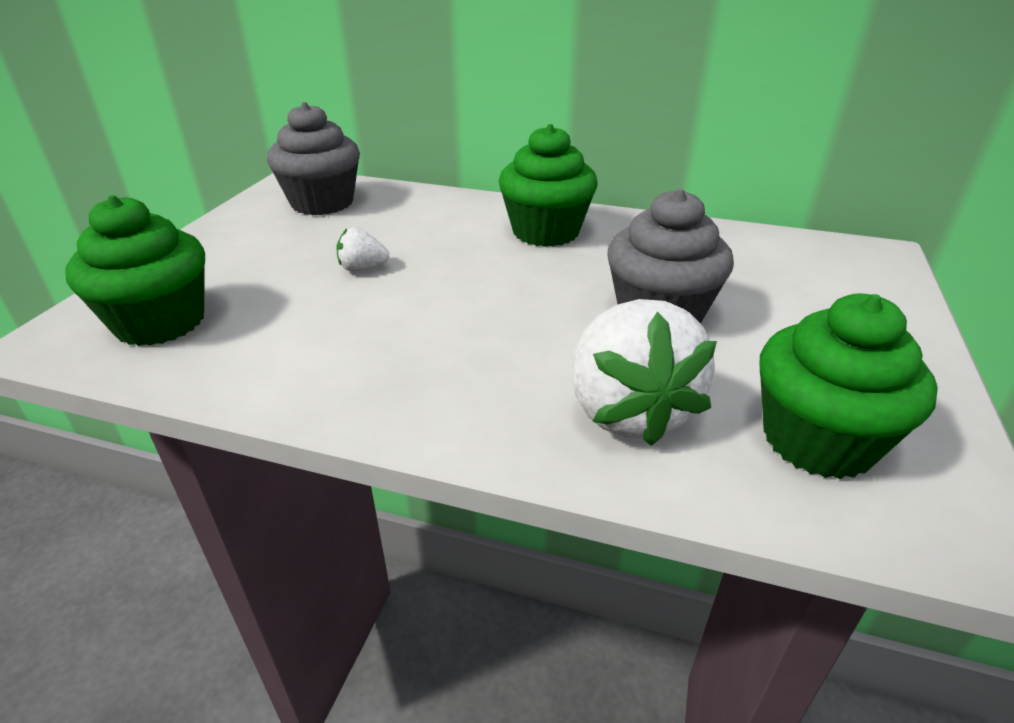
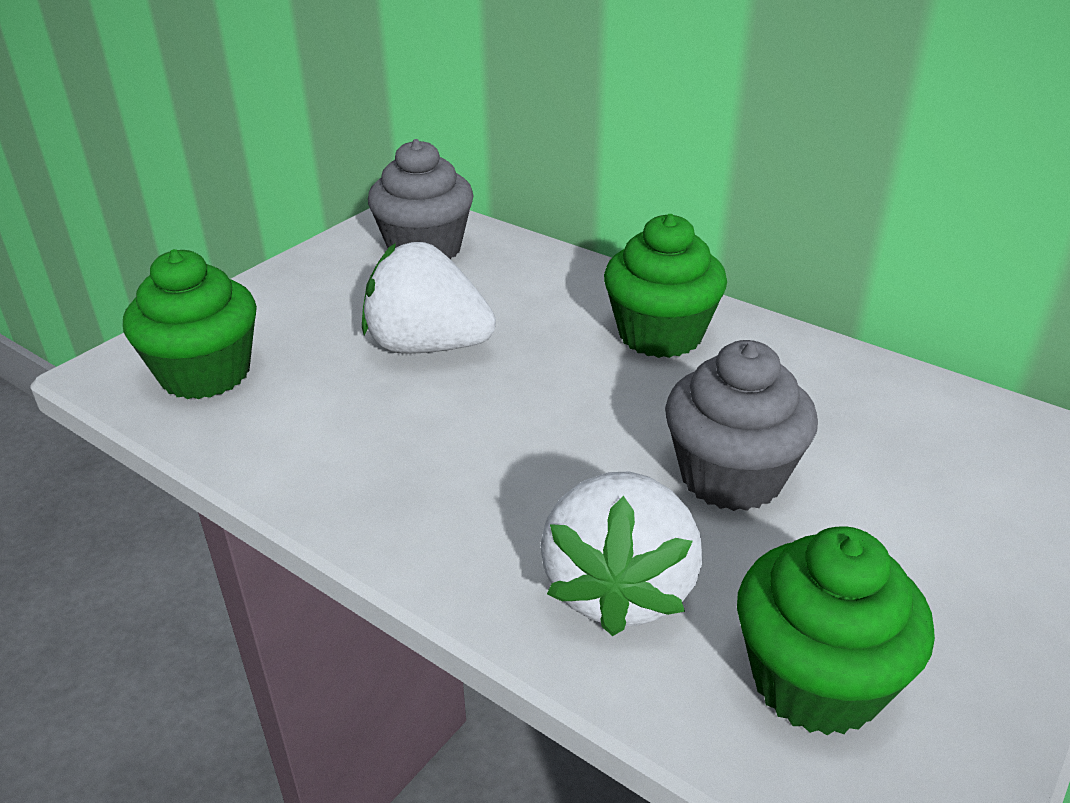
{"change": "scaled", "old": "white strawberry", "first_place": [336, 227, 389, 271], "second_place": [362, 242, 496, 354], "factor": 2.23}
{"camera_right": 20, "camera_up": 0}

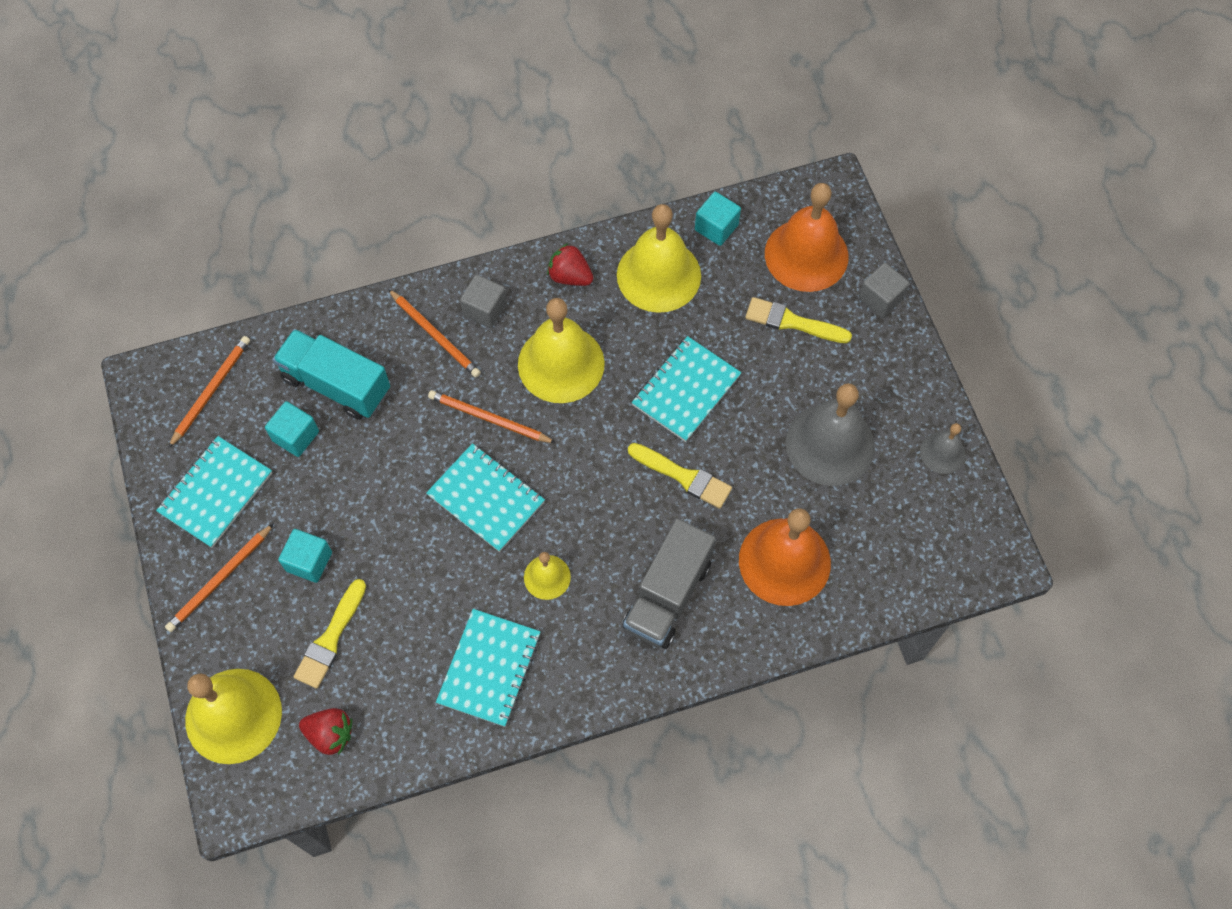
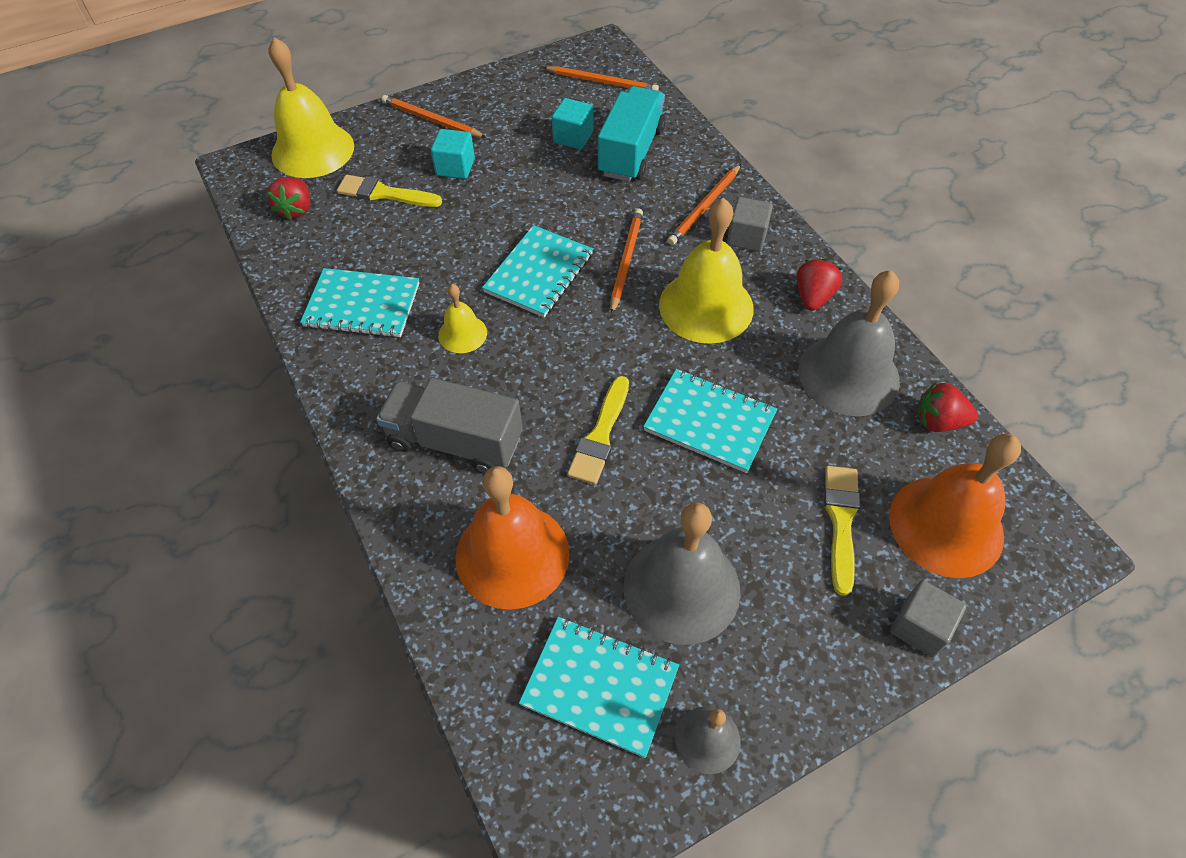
{"change": "shifted", "old": "turquoise notebook", "first_place": [156, 436, 272, 548], "second_place": [519, 617, 679, 758]}
{"change": "swapped", "old": "turquoise cube", "new": "red strawberry", "first_place": [695, 192, 741, 246], "second_place": [917, 382, 978, 432]}
{"change": "repainted", "old": "yellow bell", "new": "grey bell", "first_place": [617, 204, 701, 313], "second_place": [798, 270, 900, 416]}
{"camera_right": 80, "camera_up": -10}

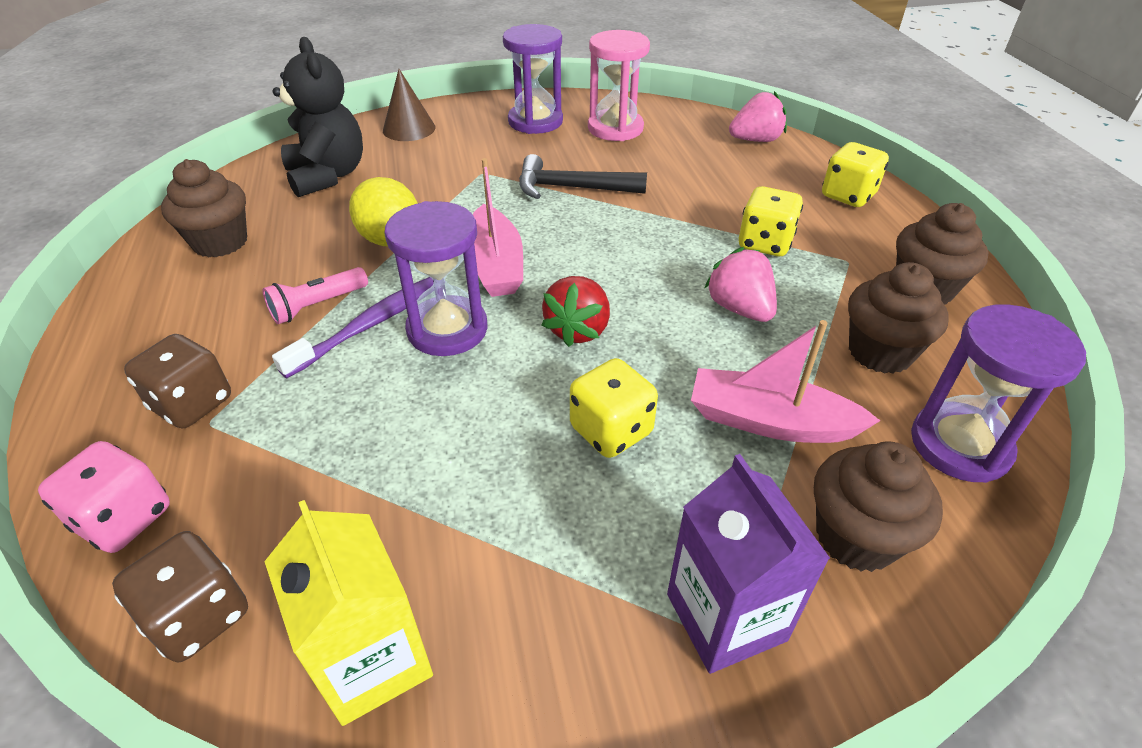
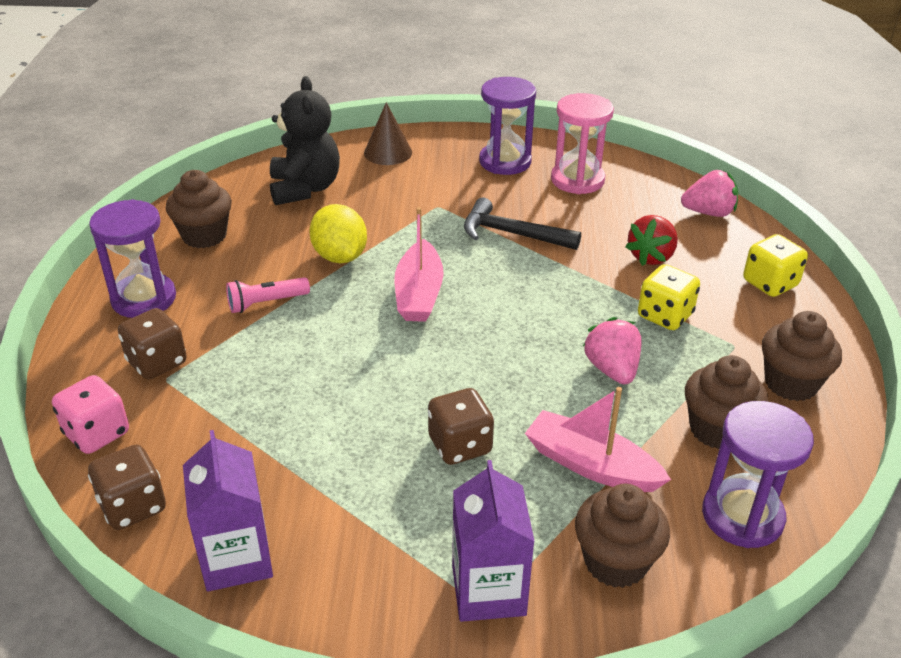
{"change": "gone", "old": "purple toothbrush", "first_place": [272, 277, 433, 378]}
{"change": "shifted", "old": "purple hourglass", "first_place": [384, 201, 488, 356], "second_place": [89, 199, 176, 318]}
{"change": "shifted", "old": "red strawberry", "first_place": [542, 276, 610, 347], "second_place": [625, 215, 678, 266]}
{"change": "repainted", "old": "yellow carton", "new": "purple carton", "first_place": [264, 500, 433, 726], "second_place": [183, 430, 273, 592]}
{"change": "repainted", "old": "yellow dice", "new": "brown dice", "first_place": [570, 358, 658, 458], "second_place": [428, 388, 494, 465]}
{"camera_right": 15, "camera_up": -5}

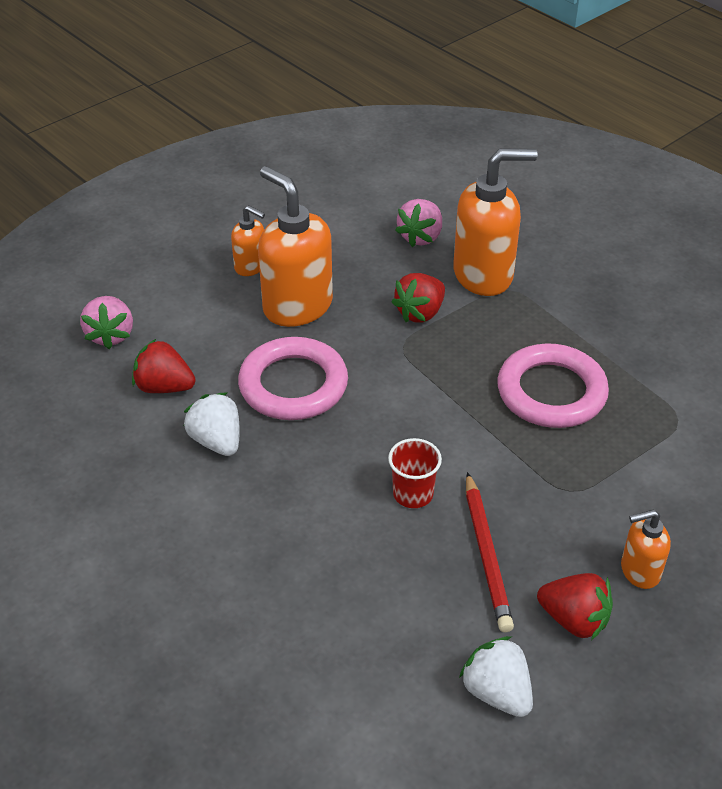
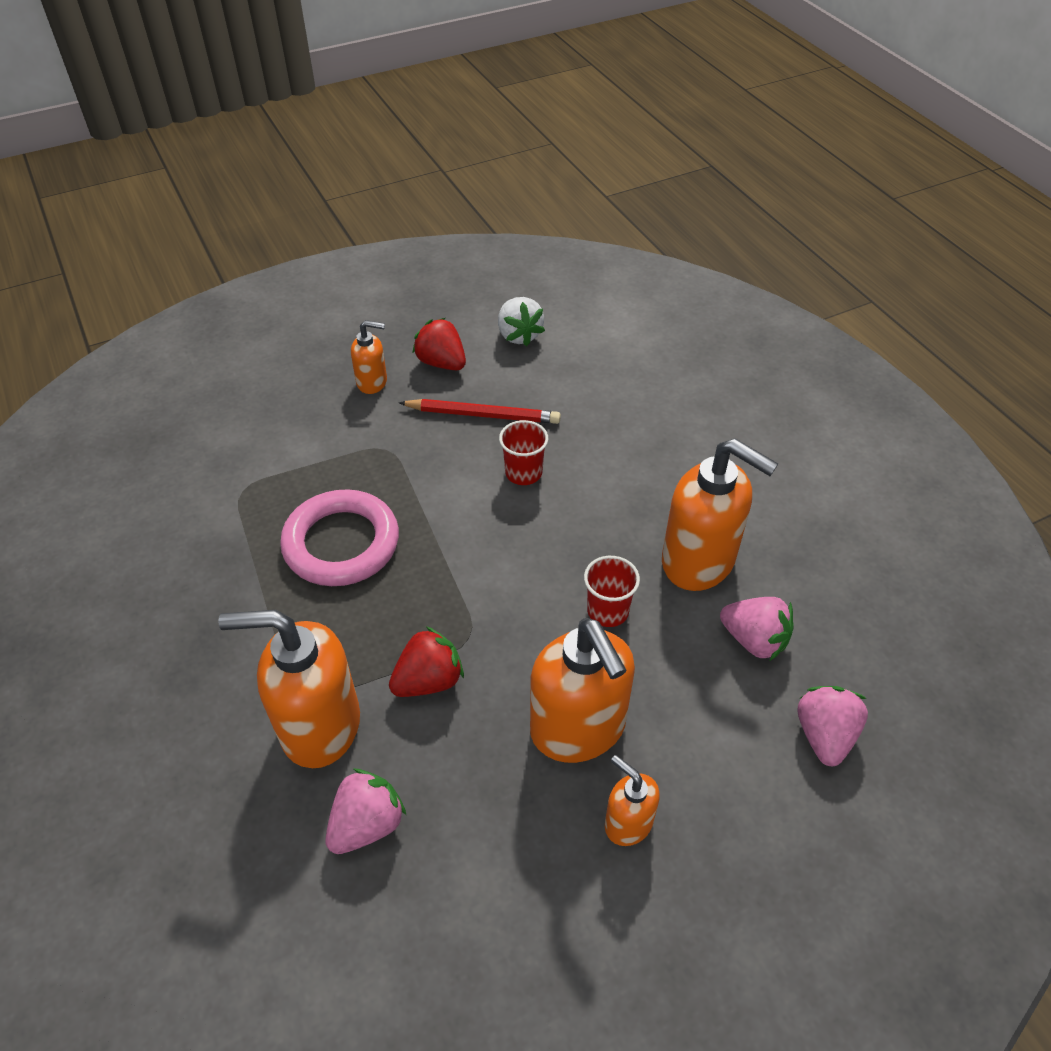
{"change": "swapped", "old": "white strawberry", "new": "orange soap dispenser", "first_place": [184, 393, 240, 456], "second_place": [662, 438, 778, 591]}
{"change": "swapped", "old": "pink ring", "new": "red cup", "first_place": [238, 337, 348, 420], "second_place": [584, 556, 640, 627]}
{"change": "repainted", "old": "red strawberry", "new": "pink strawberry", "first_place": [132, 339, 196, 393], "second_place": [720, 597, 794, 661]}
{"change": "rotated", "old": "red pencil", "first_place": [466, 472, 514, 632], "second_place": [399, 399, 561, 424], "degrees": 90}
{"camera_right": -165, "camera_up": 5}

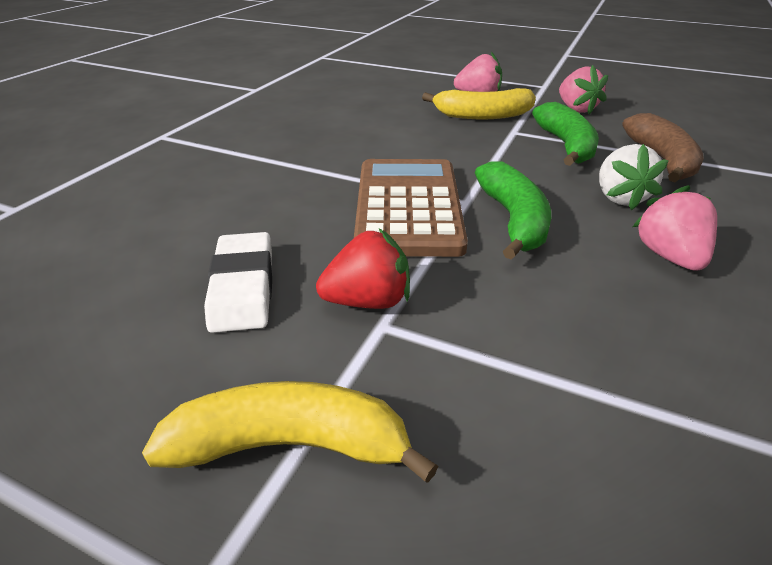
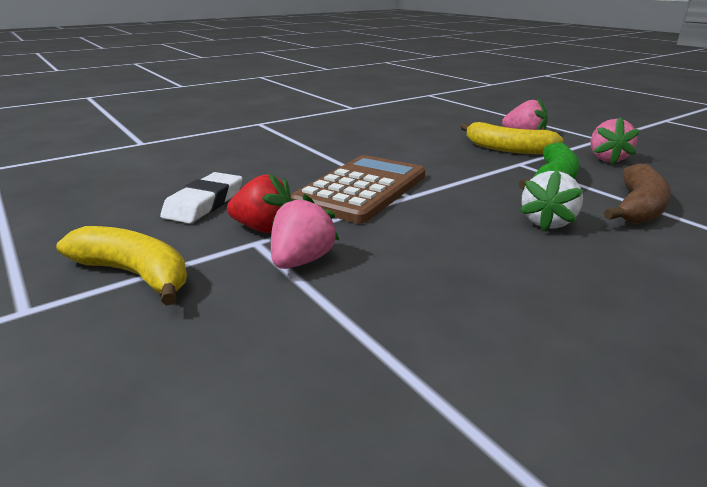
{"change": "gone", "old": "green banana", "first_place": [475, 161, 551, 260]}
{"change": "shifted", "old": "pink strawberry", "first_place": [633, 185, 717, 271], "second_place": [271, 194, 340, 269]}
{"camera_right": 30, "camera_up": -10}

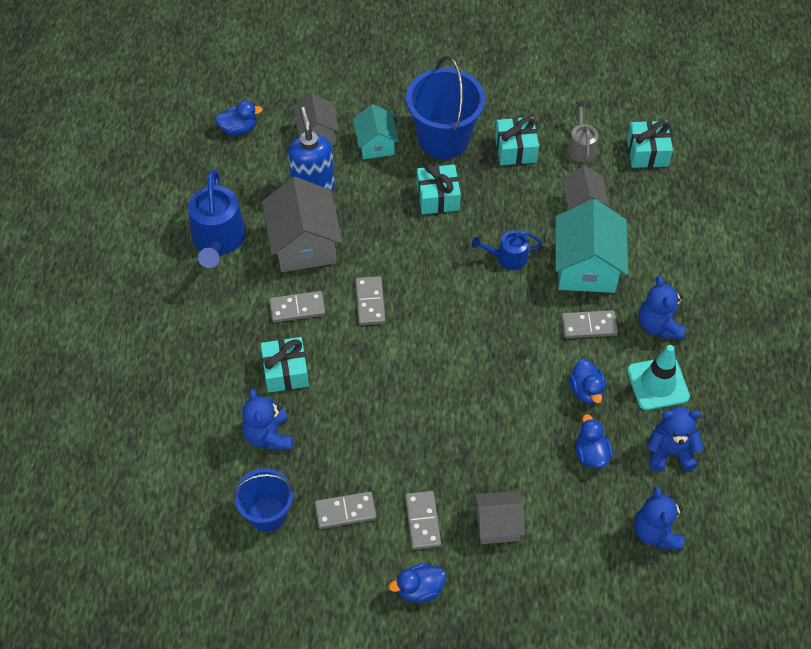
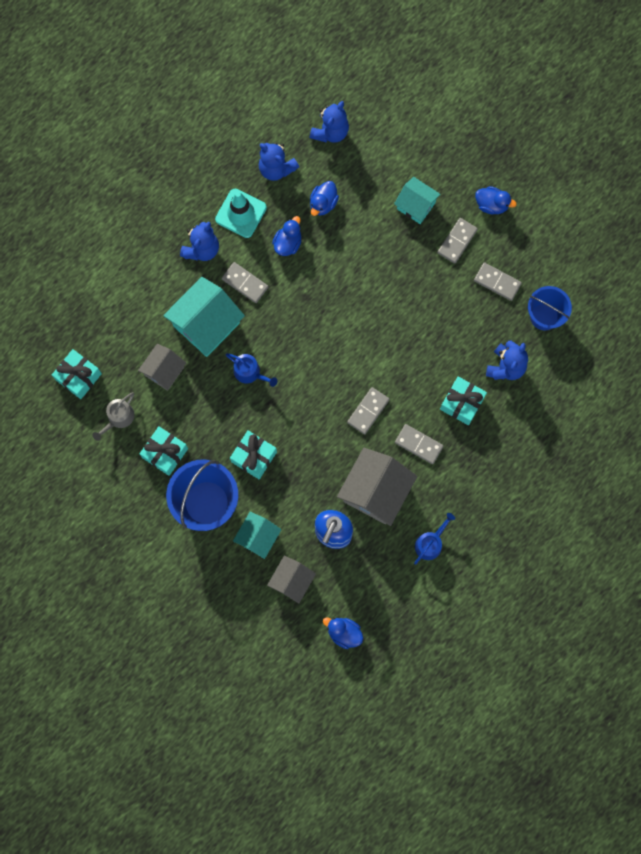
{"change": "repainted", "old": "grey house", "new": "turquoise house", "first_place": [474, 491, 525, 544], "second_place": [394, 177, 441, 224]}
{"change": "scaled", "old": "blue watering can", "first_place": [188, 169, 246, 268], "second_place": [414, 513, 455, 565], "factor": 0.56}
{"camera_right": -140, "camera_up": 20}

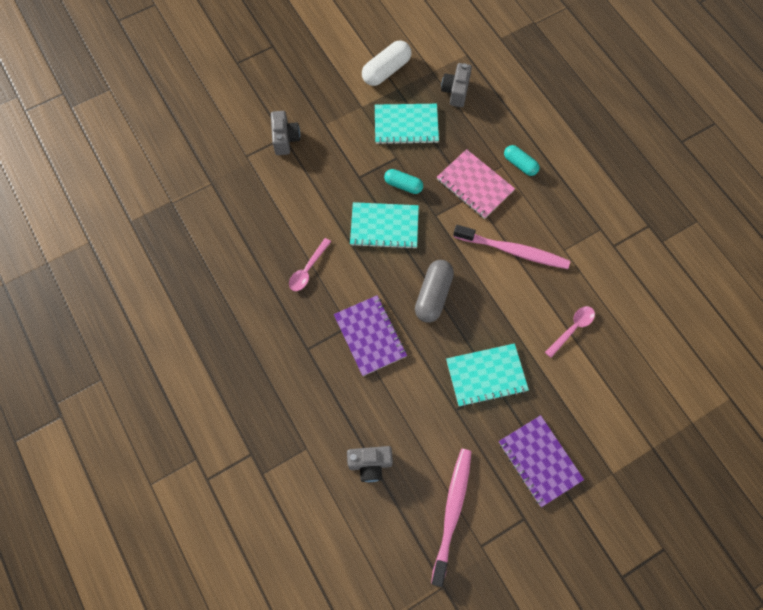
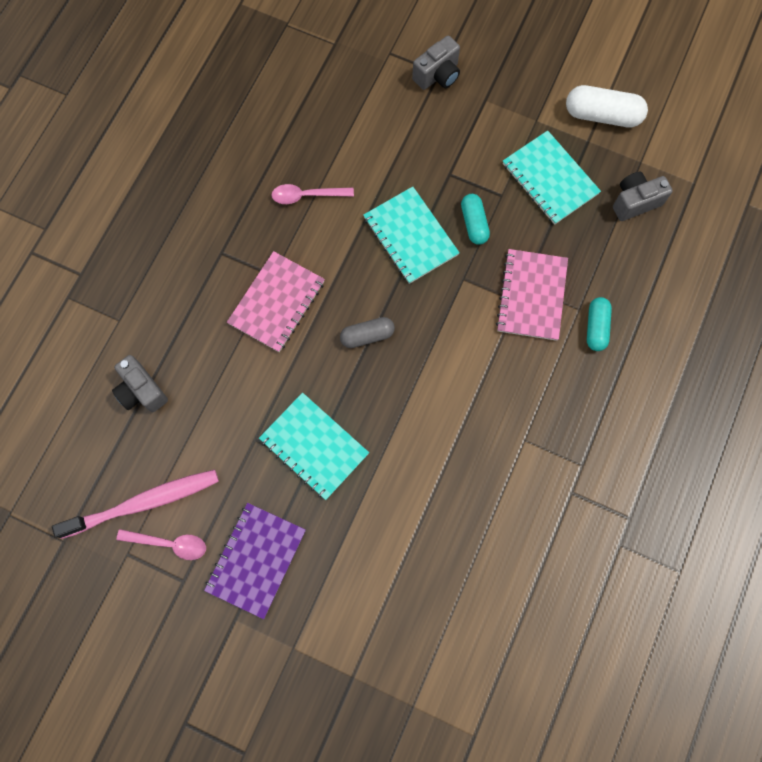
{"change": "gone", "old": "pink toothbrush", "first_place": [453, 225, 570, 269]}
{"change": "shifted", "old": "pink spoon", "first_place": [545, 306, 595, 358], "second_place": [117, 529, 206, 560]}
{"change": "repainted", "old": "purple notebook", "new": "pink notebook", "first_place": [334, 295, 407, 376], "second_place": [227, 251, 325, 352]}
{"change": "scaled", "old": "grey capsule", "first_place": [415, 260, 454, 323], "second_place": [340, 317, 395, 348], "factor": 0.65}
{"camera_right": 55, "camera_up": 5}

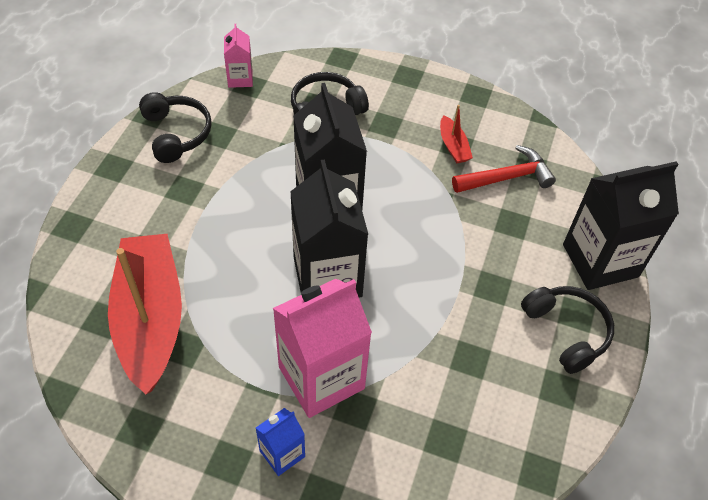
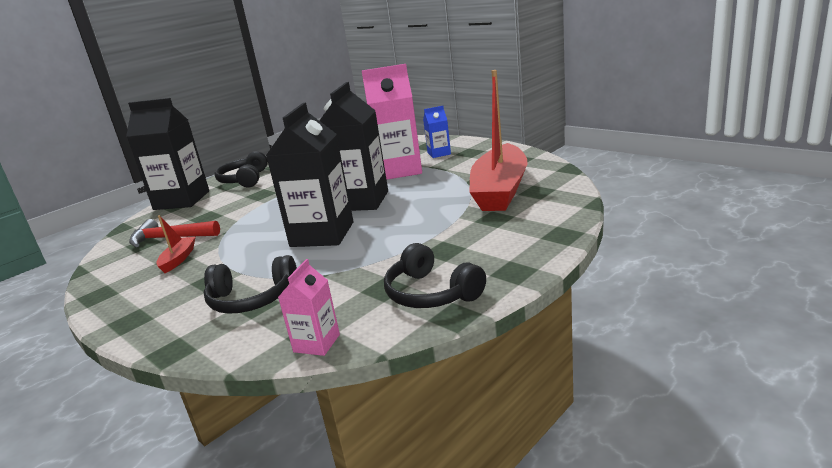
{"change": "rotated", "old": "black headphones", "first_place": [139, 92, 212, 163], "second_place": [384, 243, 486, 308], "degrees": -45}
{"camera_right": -150, "camera_up": -30}

